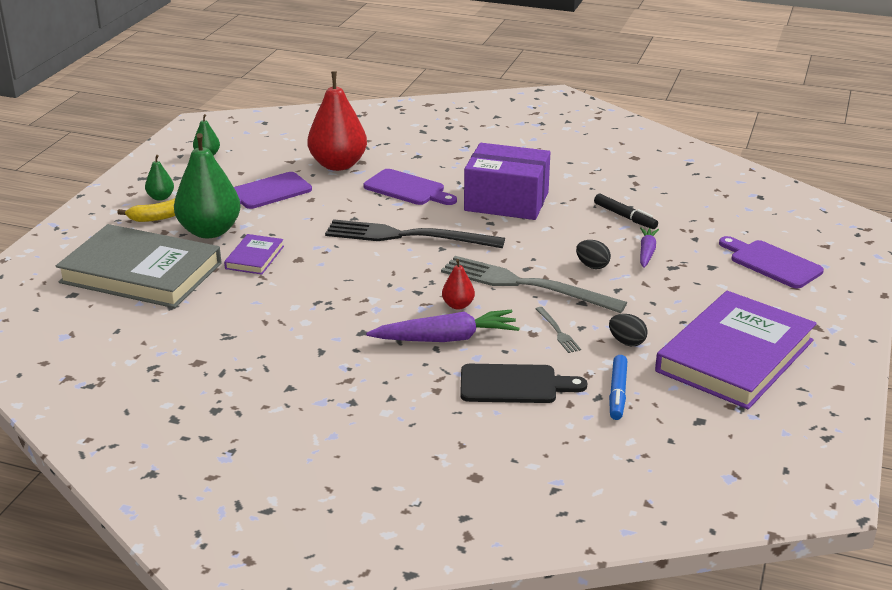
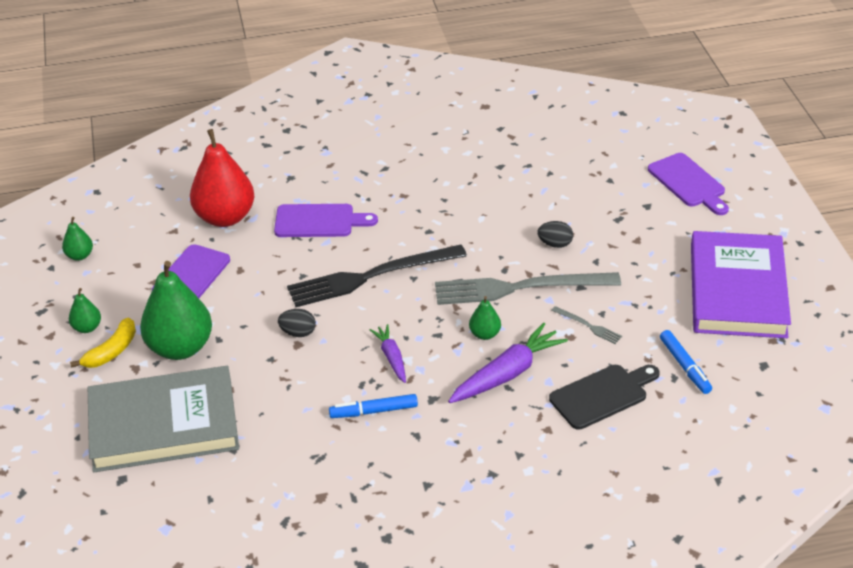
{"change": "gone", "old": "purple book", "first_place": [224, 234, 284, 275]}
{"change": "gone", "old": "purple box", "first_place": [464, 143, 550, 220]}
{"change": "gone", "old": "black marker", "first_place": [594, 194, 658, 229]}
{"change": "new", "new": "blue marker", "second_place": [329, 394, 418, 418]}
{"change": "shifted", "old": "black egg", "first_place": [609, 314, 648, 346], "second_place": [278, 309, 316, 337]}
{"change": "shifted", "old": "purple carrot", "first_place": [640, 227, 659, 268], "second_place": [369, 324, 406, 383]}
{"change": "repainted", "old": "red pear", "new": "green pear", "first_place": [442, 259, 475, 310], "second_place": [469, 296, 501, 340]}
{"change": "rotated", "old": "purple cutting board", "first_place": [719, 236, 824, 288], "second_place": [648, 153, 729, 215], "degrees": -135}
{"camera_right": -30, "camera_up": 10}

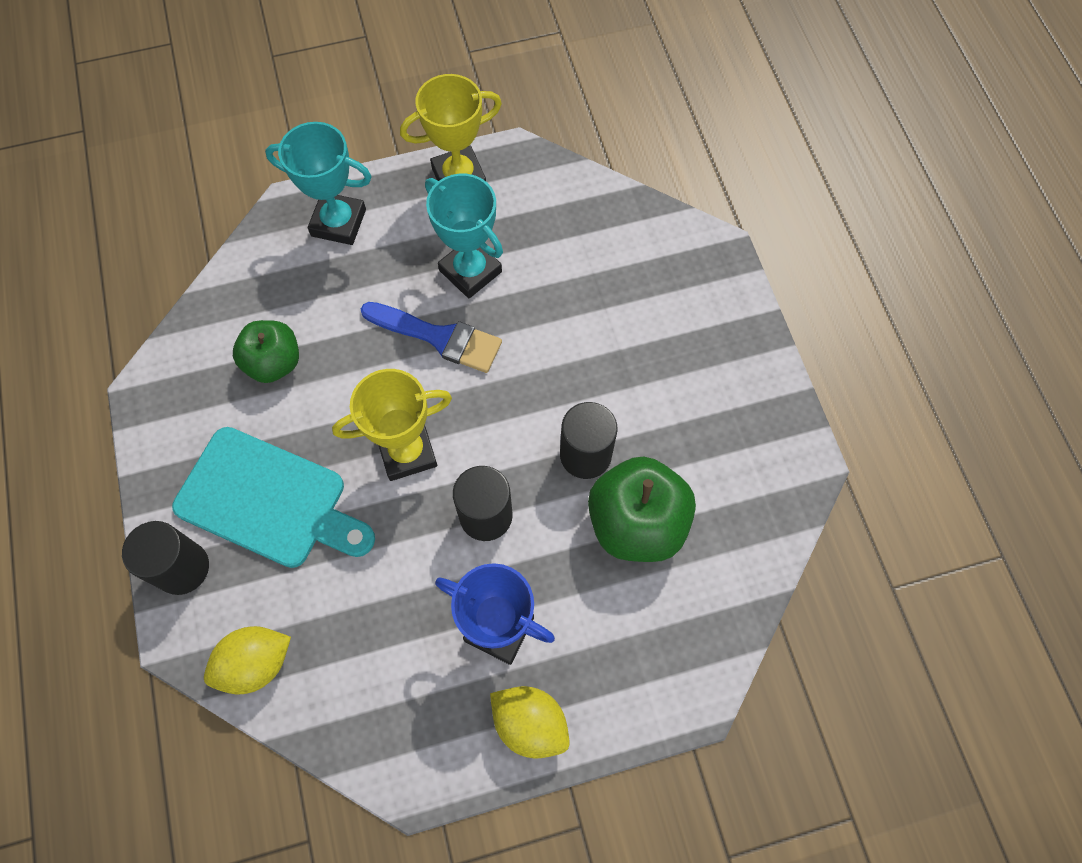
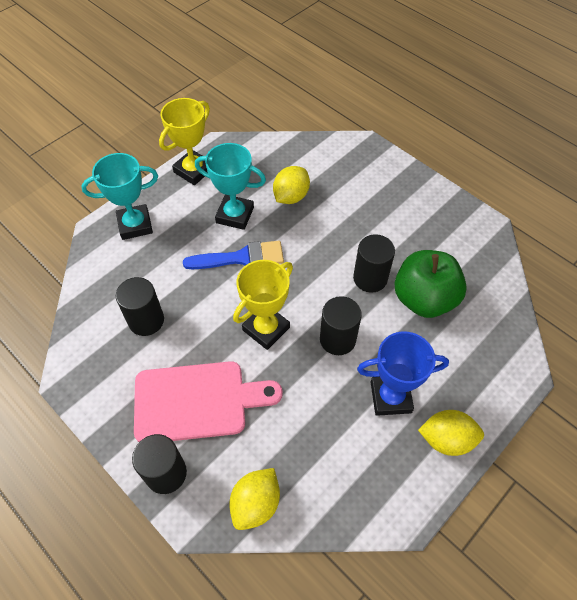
{"change": "new", "new": "yellow lemon", "second_place": [273, 166, 310, 204]}
{"change": "swapped", "old": "green apple", "new": "black cylinder", "first_place": [233, 320, 299, 383], "second_place": [116, 277, 164, 336]}
{"change": "repainted", "old": "turquoise cutting board", "new": "pink cutting board", "first_place": [172, 427, 375, 568], "second_place": [134, 361, 283, 442]}
{"camera_right": -30, "camera_up": -10}

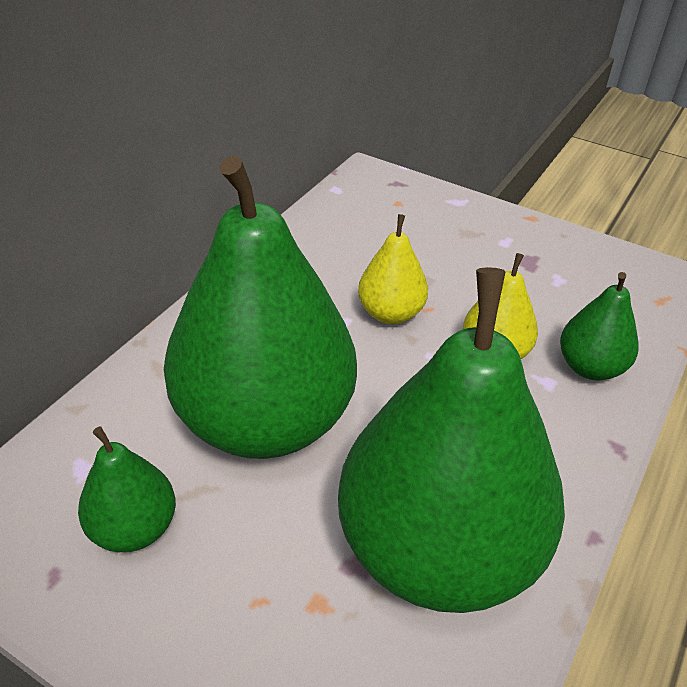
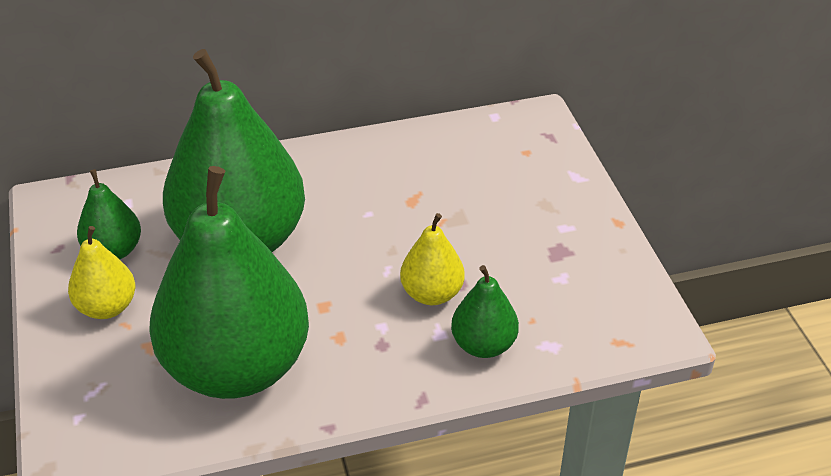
{"change": "shifted", "old": "yellow pear", "first_place": [358, 214, 428, 324], "second_place": [68, 226, 135, 319]}
{"camera_right": 45, "camera_up": 0}

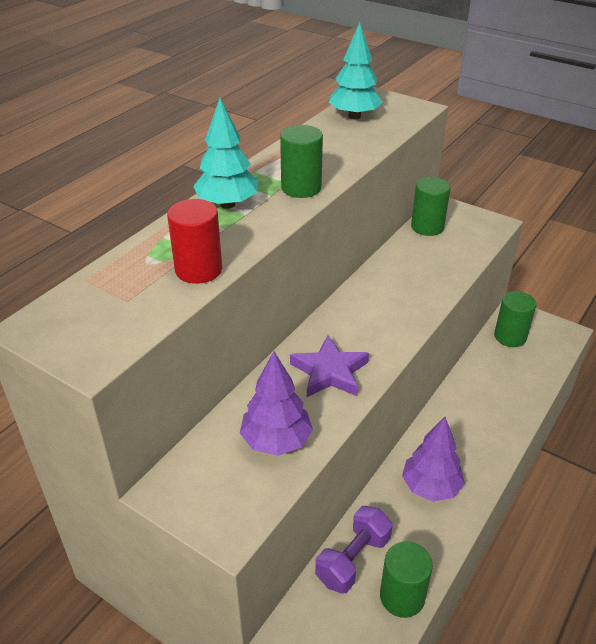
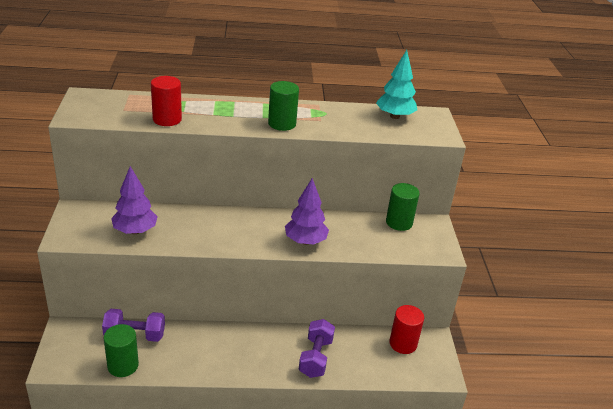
{"change": "gone", "old": "turquoise tree", "first_place": [193, 98, 258, 209]}
{"change": "gone", "old": "purple star", "first_place": [290, 335, 369, 397]}
{"change": "new", "new": "purple dumbbell", "second_place": [299, 319, 335, 378]}
{"change": "shifted", "old": "purple tree", "first_place": [402, 417, 465, 502], "second_place": [285, 178, 329, 245]}
{"change": "repainted", "old": "green cylinder", "new": "red cylinder", "first_place": [494, 291, 536, 347], "second_place": [389, 305, 424, 354]}
{"camera_right": 50, "camera_up": -5}

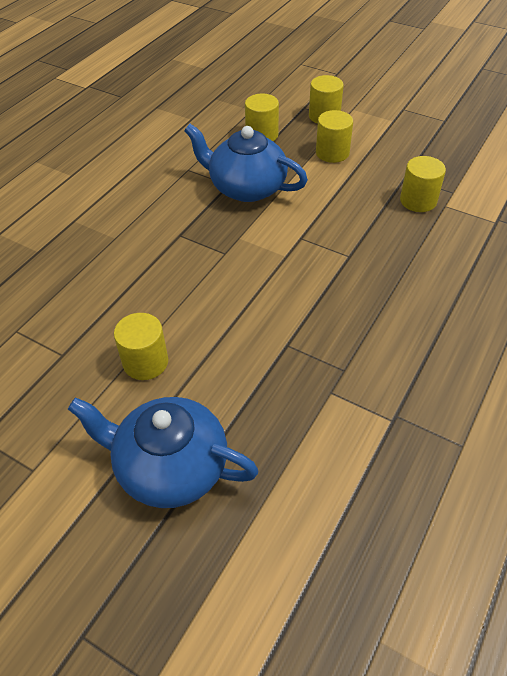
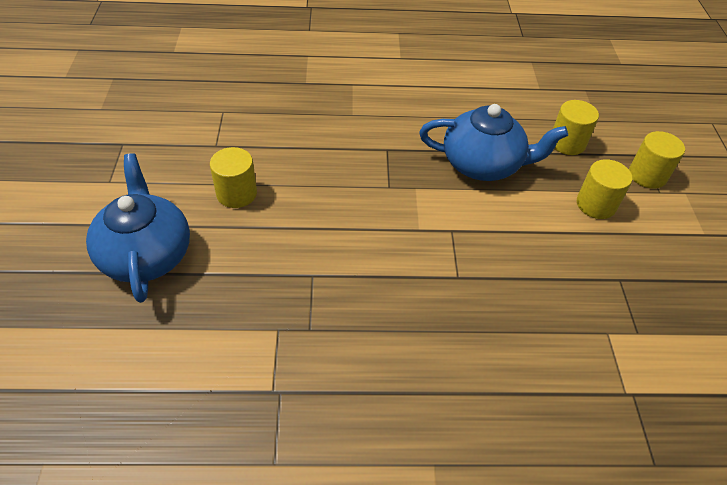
{"change": "gone", "old": "yellow cylinder", "first_place": [400, 156, 446, 212]}
{"change": "rotated", "old": "blue teapot", "first_place": [184, 124, 308, 202], "second_place": [419, 104, 568, 181], "degrees": 105}
{"camera_right": 55, "camera_up": 0}

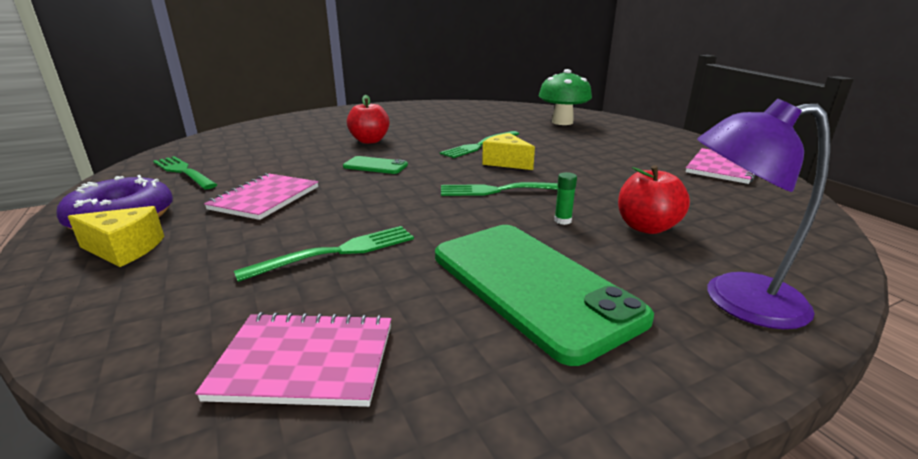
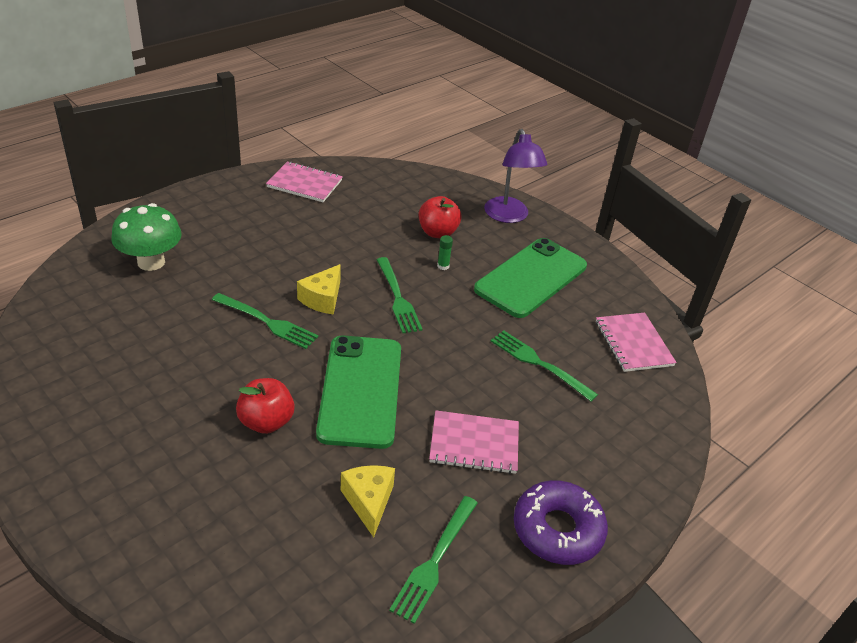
{"change": "shifted", "old": "yellow cheese", "first_place": [68, 206, 164, 267], "second_place": [341, 465, 395, 538]}
{"change": "scaled", "old": "green phone", "first_place": [343, 156, 408, 174], "second_place": [316, 335, 401, 449], "factor": 2.17}
{"camera_right": -110, "camera_up": 15}

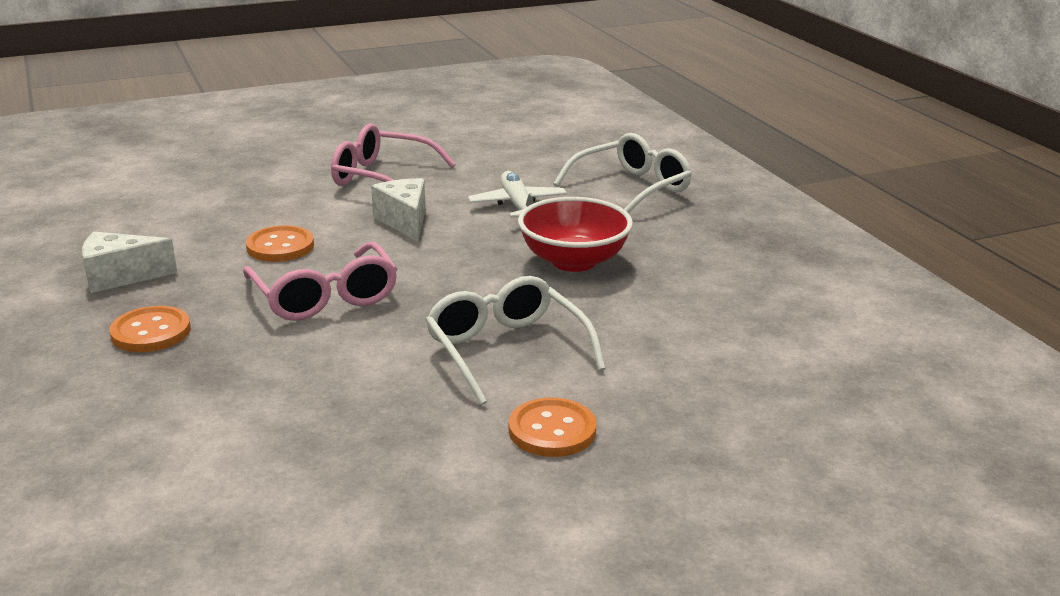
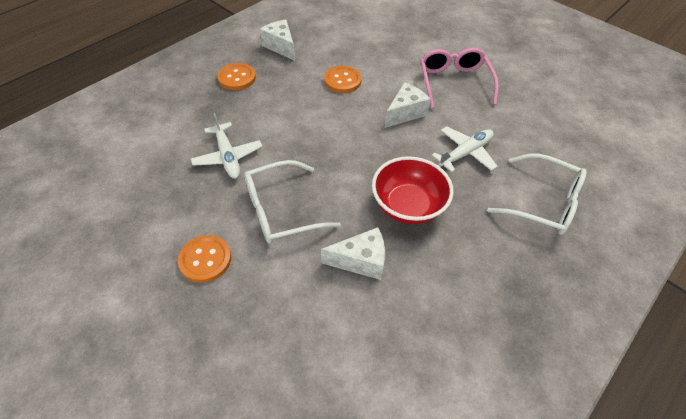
{"change": "gone", "old": "pink glasses", "first_place": [243, 242, 397, 321]}
{"change": "new", "new": "white plane", "second_place": [191, 113, 262, 179]}
{"change": "new", "new": "white cheese", "second_place": [321, 227, 385, 280]}
{"change": "rotated", "old": "white glasses", "first_place": [426, 276, 606, 405], "second_place": [244, 160, 341, 244], "degrees": -150}
{"camera_right": 65, "camera_up": 25}

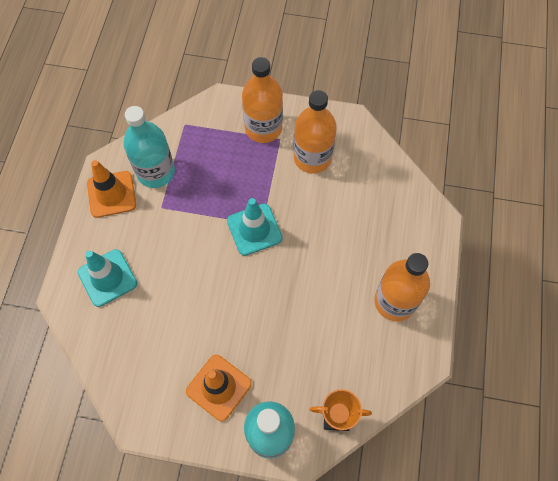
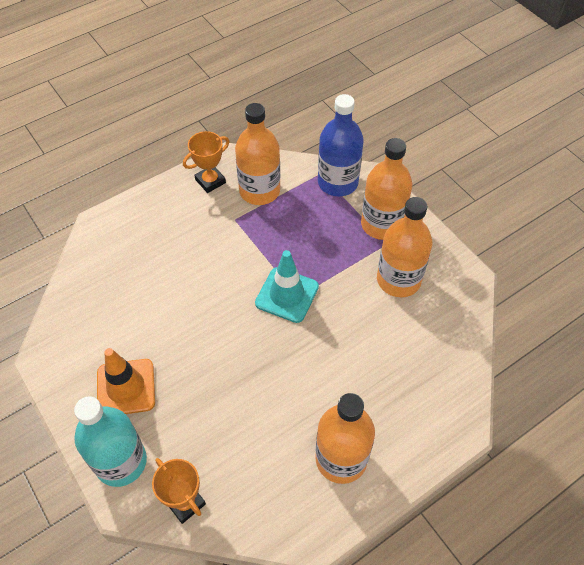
{"change": "gone", "old": "turquoise traffic cone", "first_place": [78, 249, 137, 307]}
{"change": "new", "new": "blue bottle", "second_place": [318, 94, 364, 196]}
{"change": "swapped", "old": "orange traffic cone", "new": "orange trophy", "first_place": [87, 160, 136, 218], "second_place": [183, 131, 230, 193]}
{"change": "repainted", "old": "turquoise bottle", "new": "orange bottle", "first_place": [123, 106, 175, 188], "second_place": [235, 103, 280, 205]}
{"camera_right": 45, "camera_up": -10}

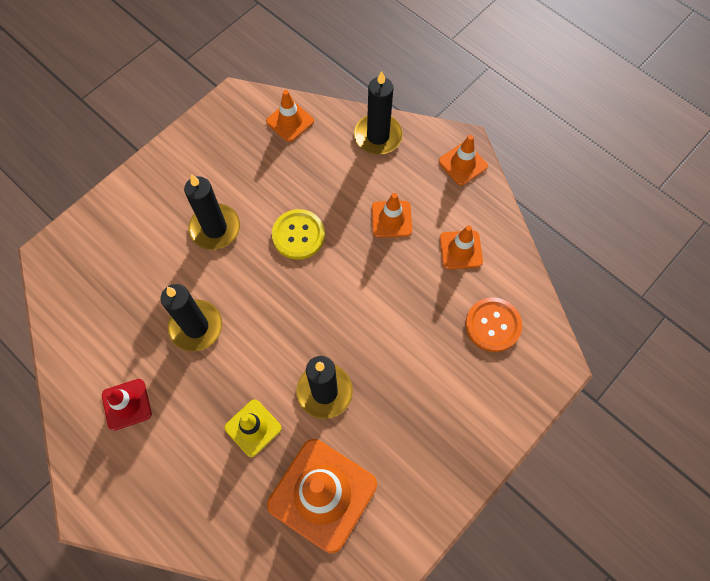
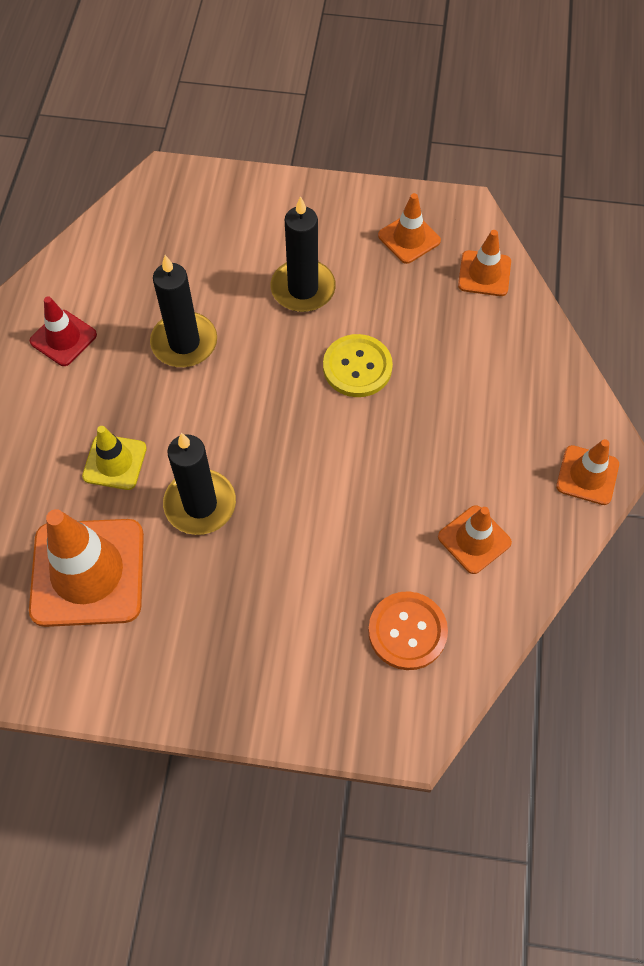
{"change": "gone", "old": "black candle", "first_place": [354, 71, 403, 155]}
{"change": "shifted", "old": "orange traffic cone", "first_place": [372, 193, 412, 238], "second_place": [378, 193, 441, 264]}
{"camera_right": 55, "camera_up": -5}

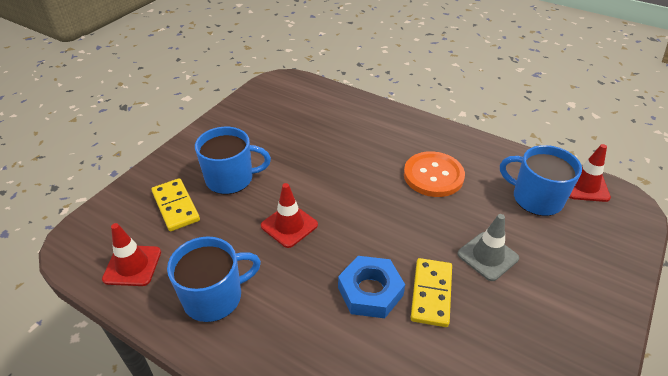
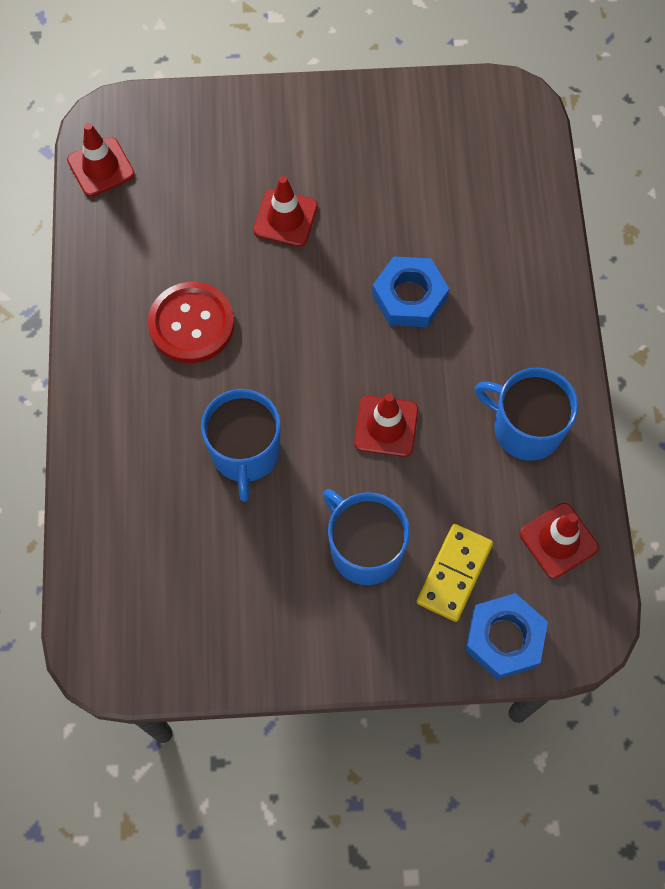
{"change": "gone", "old": "yellow domino", "first_place": [411, 258, 452, 327]}
{"change": "new", "new": "blue nut", "second_place": [465, 593, 548, 679]}
{"change": "shifted", "old": "blue mug", "first_place": [500, 145, 582, 216], "second_place": [201, 389, 281, 501]}
{"change": "repainted", "old": "orange button", "new": "red button", "first_place": [404, 151, 465, 197], "second_place": [148, 282, 234, 363]}
{"change": "repainted", "old": "grey traffic cone", "new": "red traffic cone", "first_place": [457, 214, 519, 281], "second_place": [253, 176, 318, 247]}
{"camera_right": -125, "camera_up": 25}

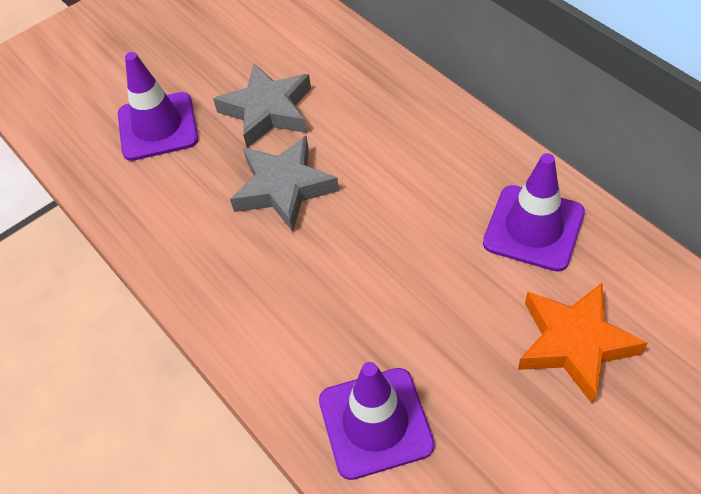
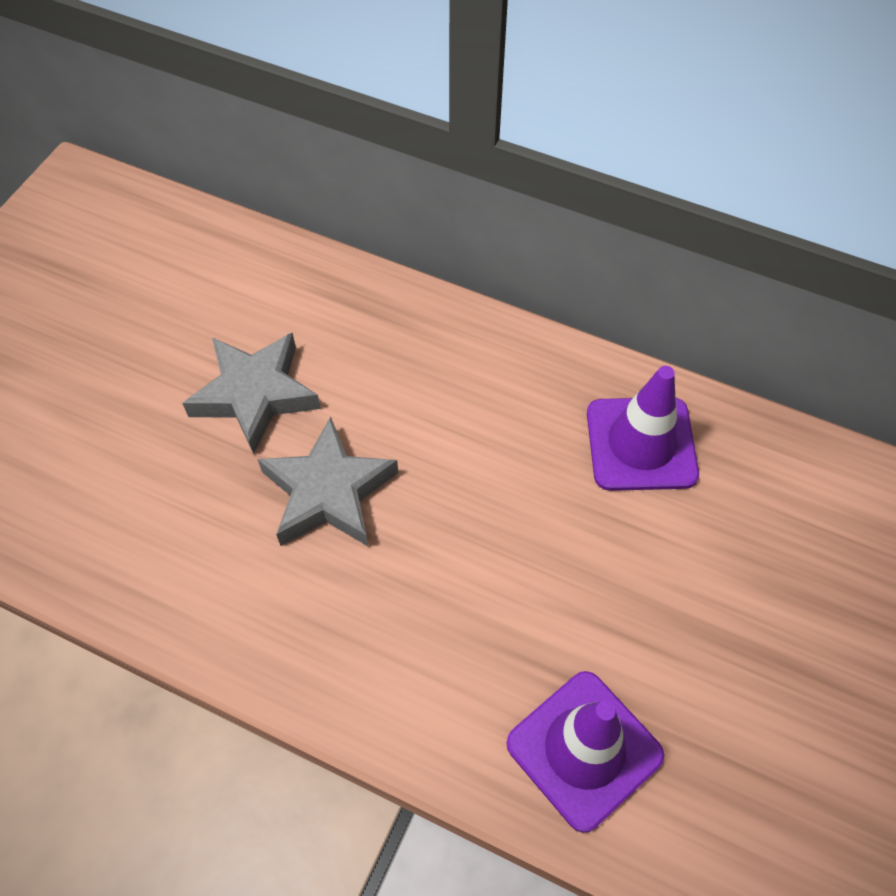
{"change": "gone", "old": "purple traffic cone", "first_place": [118, 52, 198, 161]}
{"change": "gone", "old": "orange star", "first_place": [518, 282, 648, 404]}
{"camera_right": -30, "camera_up": 5}

